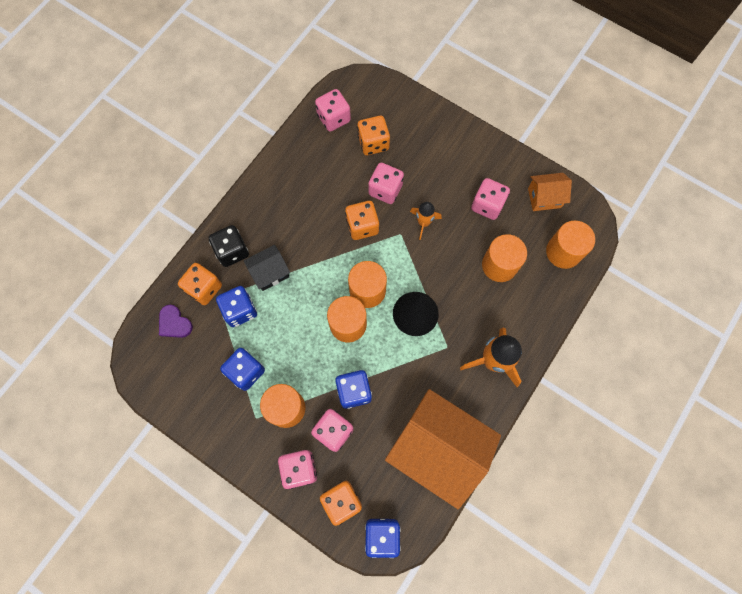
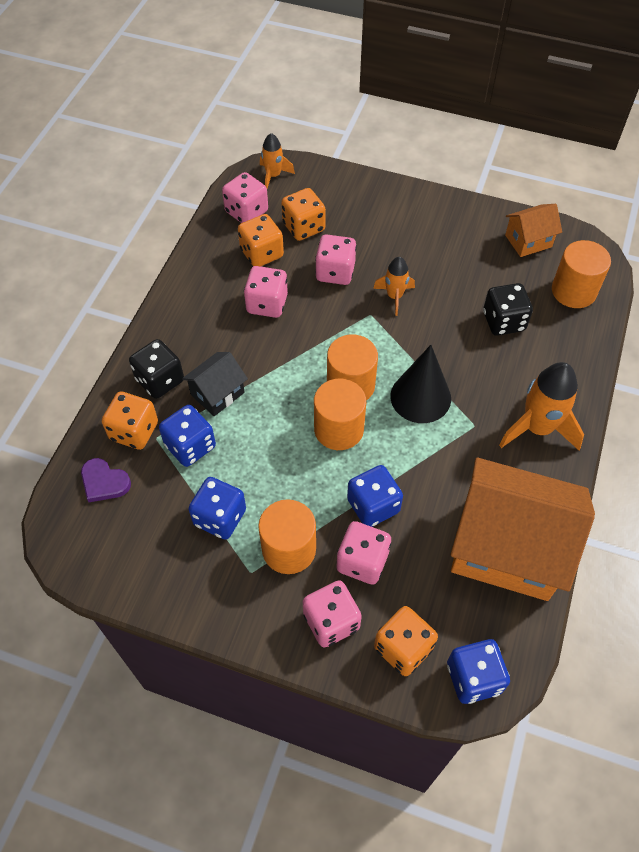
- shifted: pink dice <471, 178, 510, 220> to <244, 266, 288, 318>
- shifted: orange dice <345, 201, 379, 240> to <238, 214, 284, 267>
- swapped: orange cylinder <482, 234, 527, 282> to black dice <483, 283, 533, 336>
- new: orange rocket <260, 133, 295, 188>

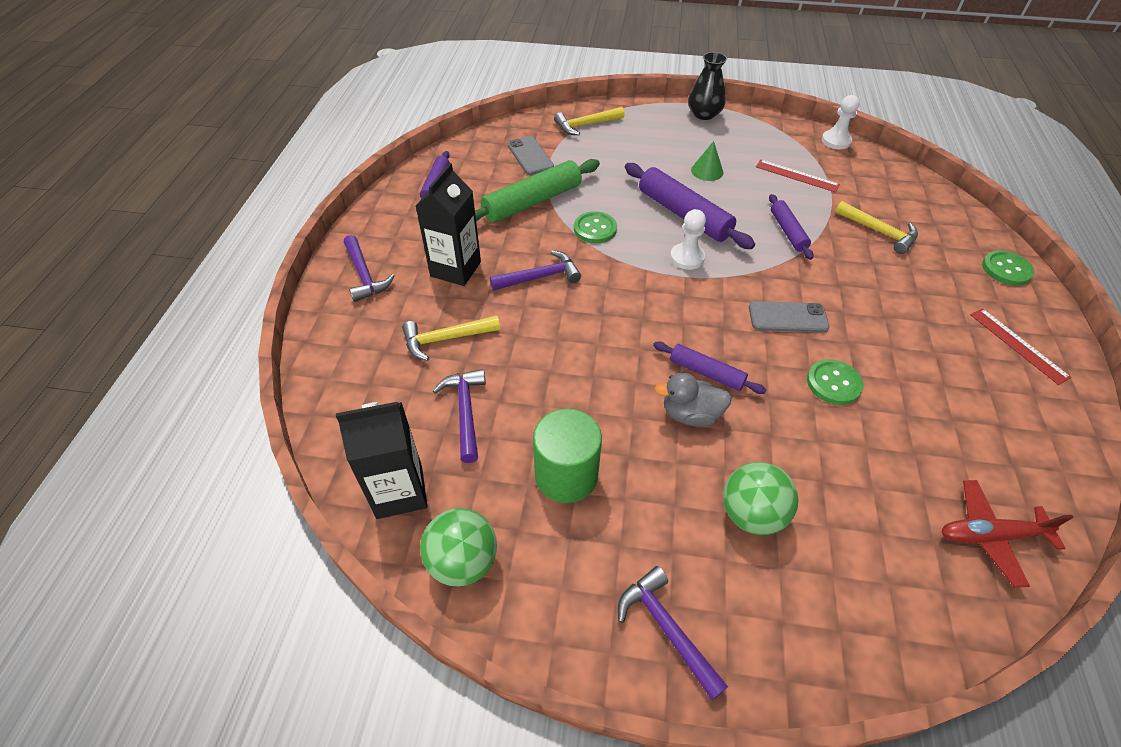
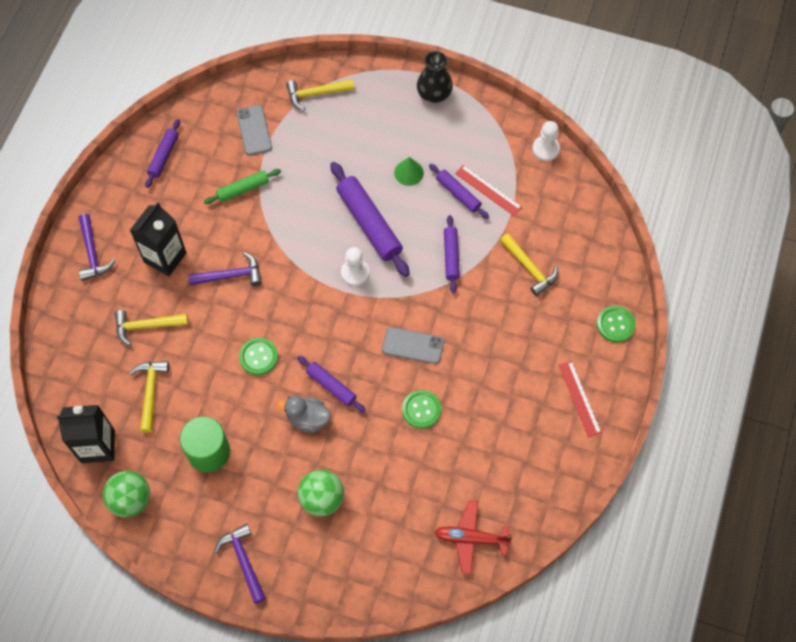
- scaled: green rolling pin <475, 159, 600, 223> = <204, 169, 281, 204> x0.57
- shifted: green button <574, 211, 617, 243> to <239, 338, 278, 375>
- repainted: purple hammer <433, 369, 486, 463> to yellow hammer <130, 361, 169, 433>
- new: purple rolling pin <429, 164, 489, 219>

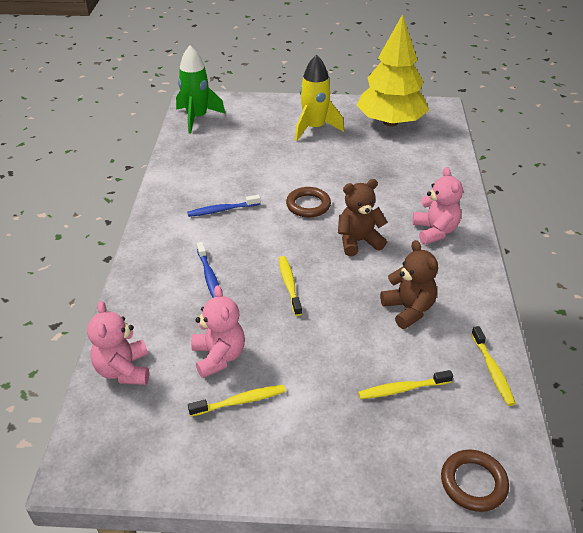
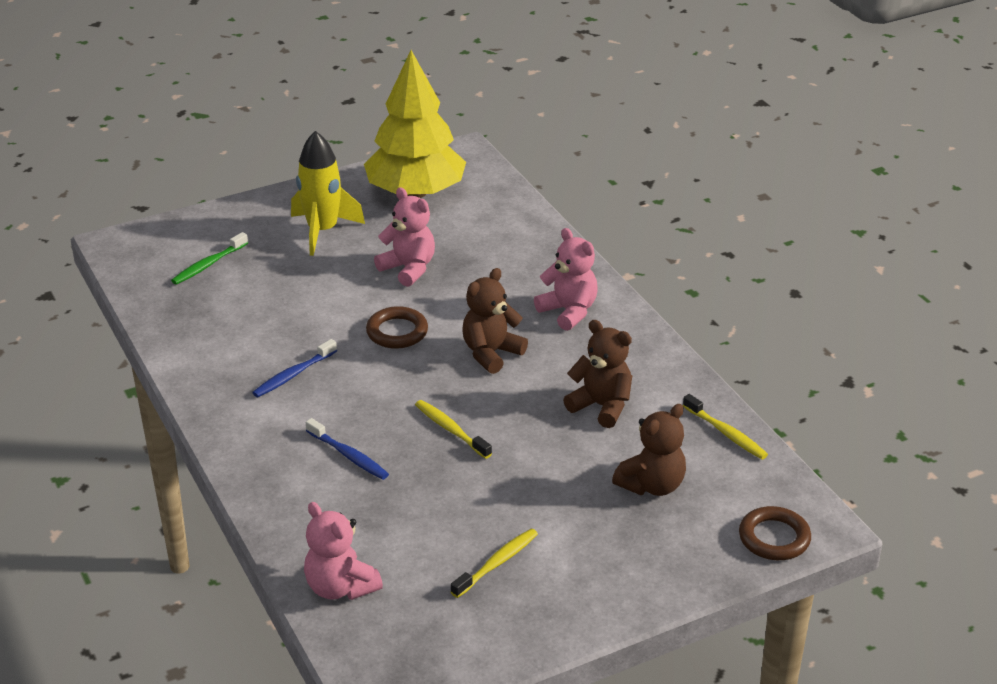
- gone: green rocket <176, 46, 225, 134>
- shifted: pink teddy bear <191, 285, 245, 378> to <374, 187, 435, 287>
- swapped: yellow toothbrush <358, 370, 453, 399> to brown teddy bear <612, 404, 686, 496>
- new: green toothbrush <171, 232, 248, 285>

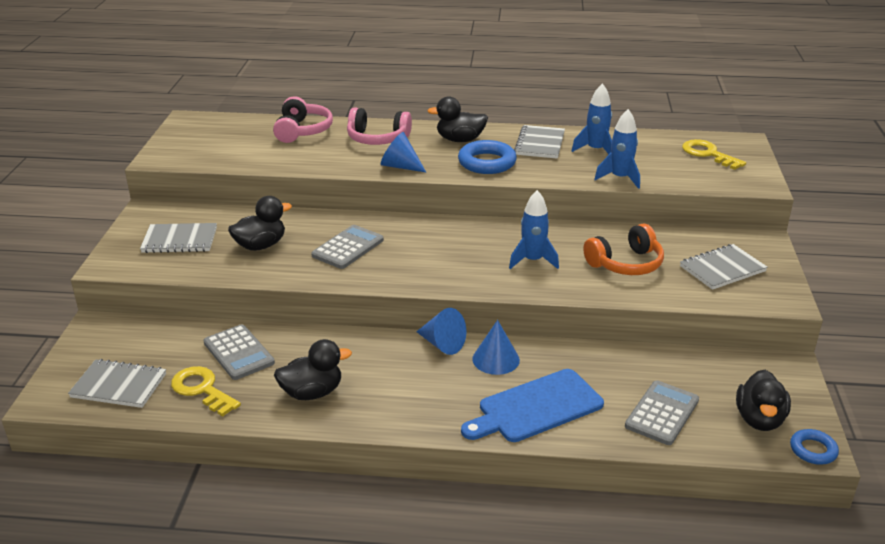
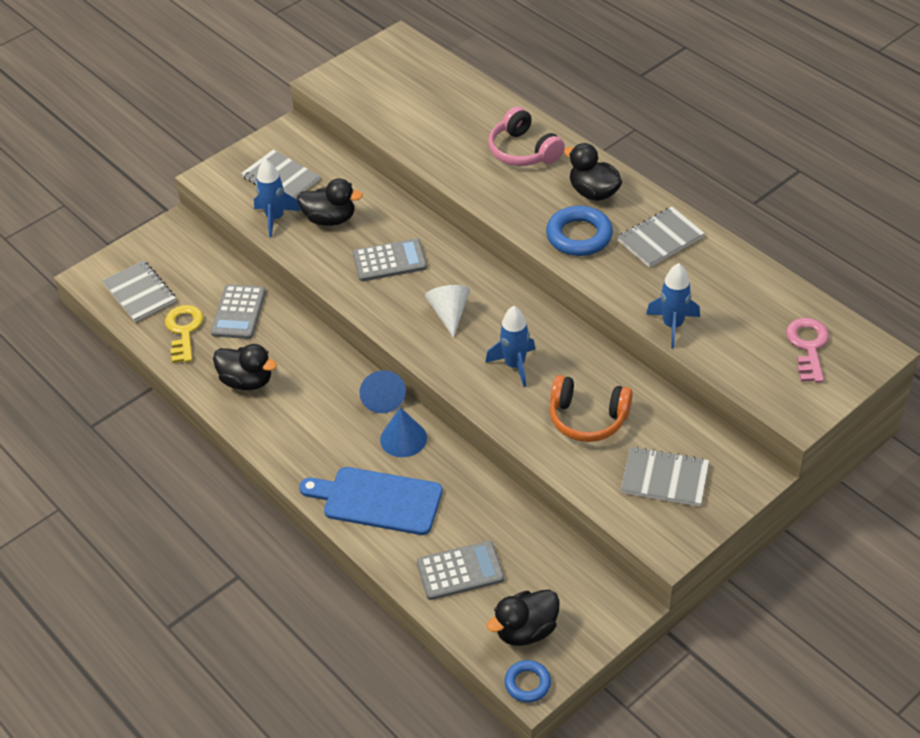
- shifted: blue rocket <572, 83, 612, 154> to <254, 159, 301, 237>
- gone: pink headphones <273, 96, 333, 143>
- gone: blue cone <381, 132, 426, 172>
- repainted: yellow key <682, 139, 746, 170> to pink key <786, 318, 829, 383>
- new: white cone <425, 285, 470, 338>

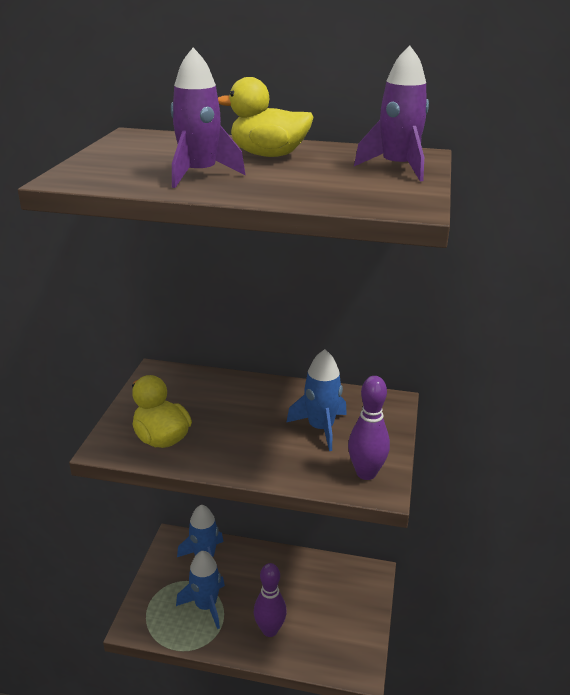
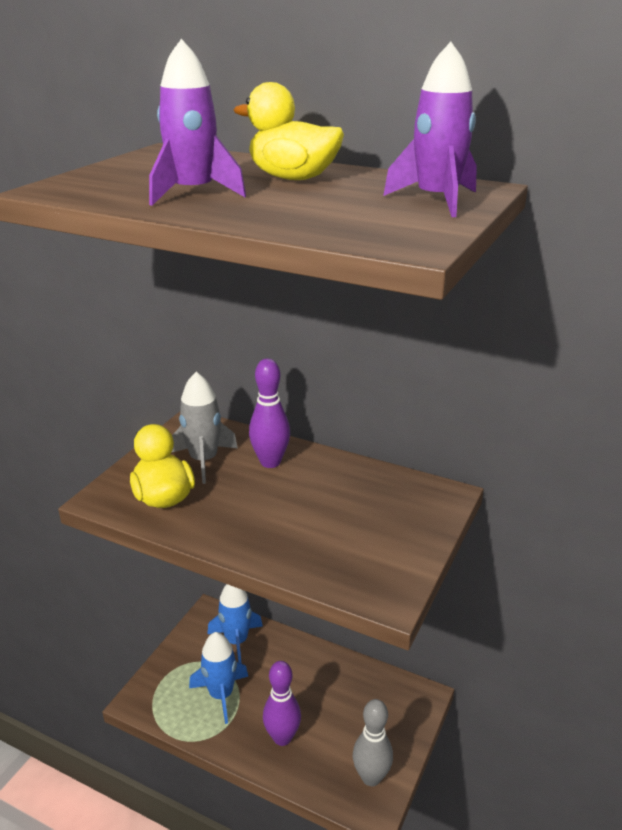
- gone: blue rocket <286, 349, 347, 451>
- shifted: purple bowling pin <348, 376, 390, 480> to <249, 358, 290, 468>
- new: grey rocket <171, 372, 238, 484>
- new: grey bowling pin <353, 699, 393, 786>

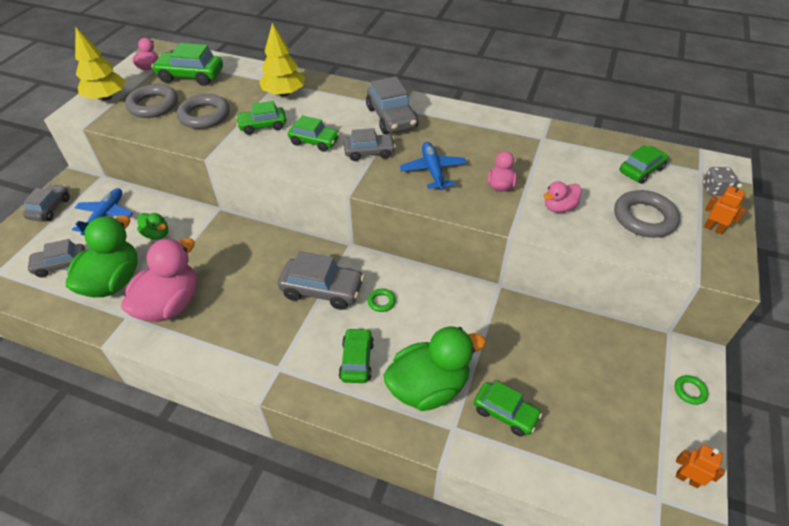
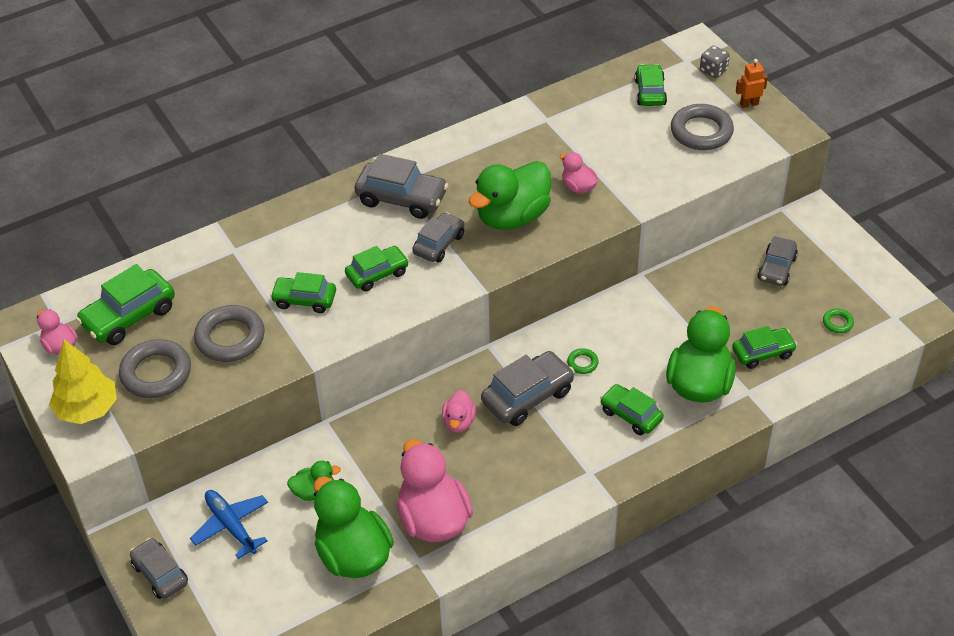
- gone: yellow tree <259, 23, 305, 97>
- rotated: green car <236, 101, 286, 135> = <270, 272, 336, 313> 75 degrees clockwise
- swapped: blue plane <400, 142, 467, 190> to green duck <469, 161, 551, 230>
- shifted: pink duck <543, 181, 581, 213> to <442, 390, 476, 433>
- shifted: grey car <27, 239, 85, 278> to <758, 236, 798, 286>
- shifted: green ring <675, 375, 709, 405> to <823, 309, 854, 333>
- gone: orange robot <676, 445, 725, 488>

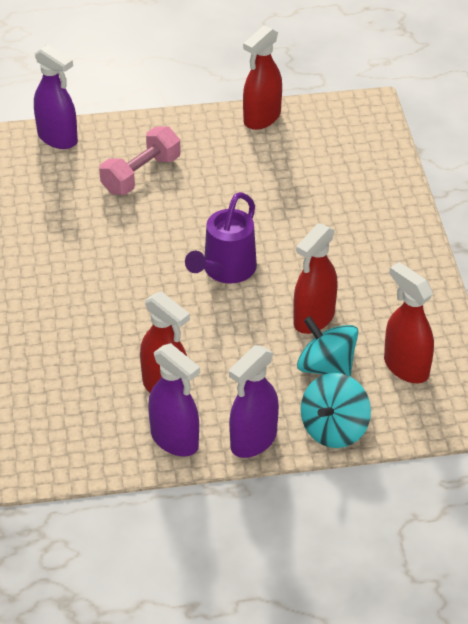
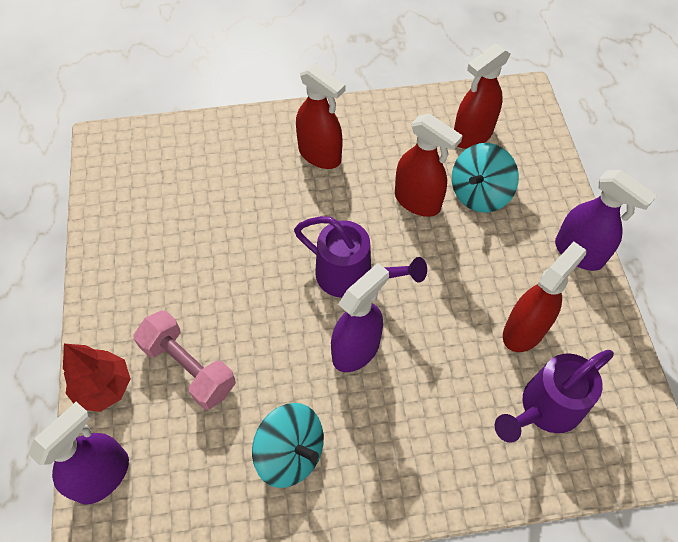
- shifted: red spray bottle <243, 25, 282, 130> to <296, 63, 346, 169>
- shifted: purple spray bottle <148, 343, 200, 456> to <331, 263, 389, 372>
- shifted: turquoise spinning top <301, 373, 371, 448> to <252, 403, 324, 488>
- new: red tree <63, 344, 131, 412>
- new: purple watering can <495, 350, 614, 443>

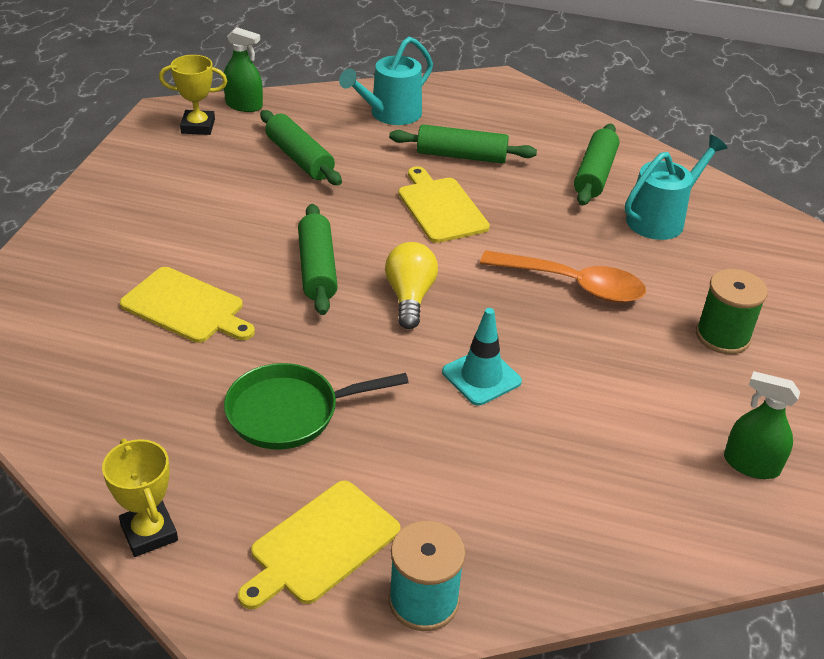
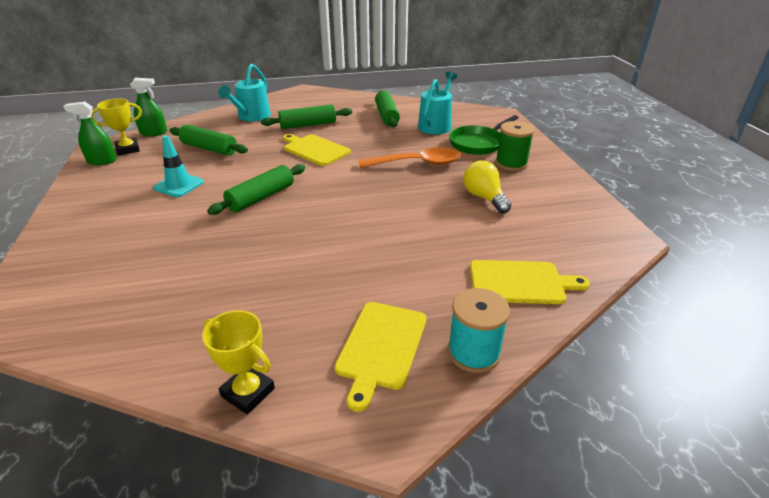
- rotated: green rolling pin <298, 204, 338, 315> = <207, 164, 305, 215> 75 degrees clockwise
- shifted: yellow light bulb <385, 242, 438, 329> to <463, 160, 512, 214>
- shifted: yellow cutting board <120, 267, 255, 343> to <470, 260, 590, 304>
- shifted: turquoise traffic cone <442, 308, 522, 406> to <153, 135, 204, 197>
- shifted: green pan <224, 363, 409, 450> to <449, 115, 519, 155>
- shifted: green spray bottle <724, 371, 800, 479> to <63, 102, 117, 165>

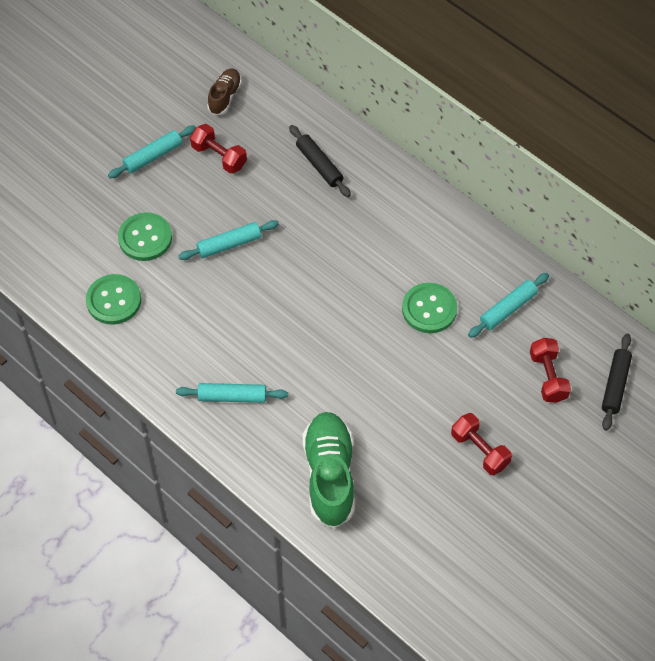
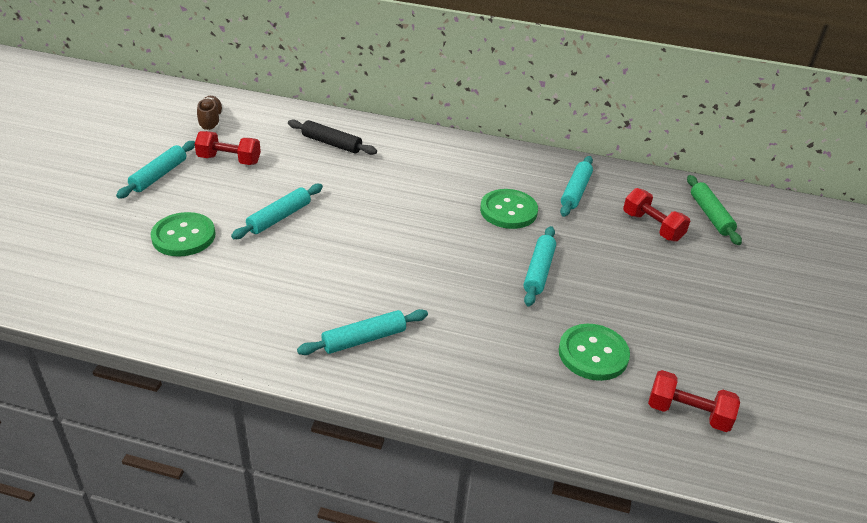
- shifted: green button <86, 274, 141, 325> to <559, 324, 630, 381>
- repainted: black rolling pin <602, 334, 632, 431> to green rolling pin <687, 175, 742, 245>
- gone: green shoe <303, 412, 355, 529>
- shifted: red dumbbell <451, 413, 512, 475> to <648, 370, 740, 432>
- new: turquoise rolling pin <523, 226, 556, 306>

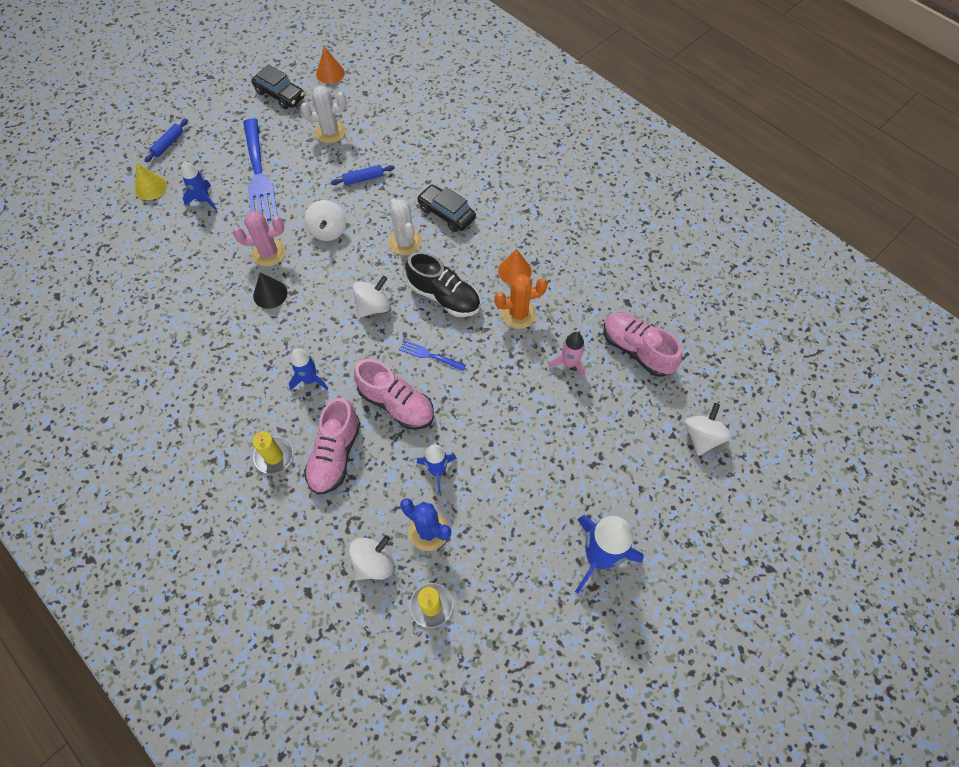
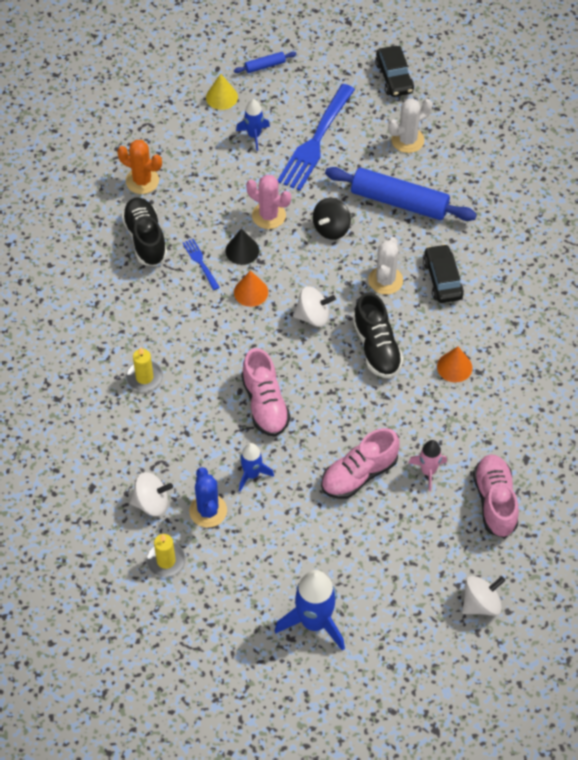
- shifted: orange cone <316, 46, 345, 84> to <234, 270, 268, 307>
- rotated: white cactus <301, 86, 347, 143> = <388, 99, 432, 153> 60 degrees counterclockwise
- scaled: blue rolling pin <331, 165, 395, 185> = <325, 167, 477, 221> x2.26
- repainted: white spinning top <304, 200, 346, 241> to black spinning top <313, 198, 351, 240>
- shifted: orange cactus <494, 274, 548, 329> to <117, 140, 162, 194>
- shifted: blue fork <399, 340, 466, 371> to <183, 239, 220, 290>
- gone: blue rocket <289, 349, 328, 390>
- shifted: pink shoe <304, 398, 361, 494> to <321, 428, 400, 499>
- new: black shoe <121, 197, 167, 266>

